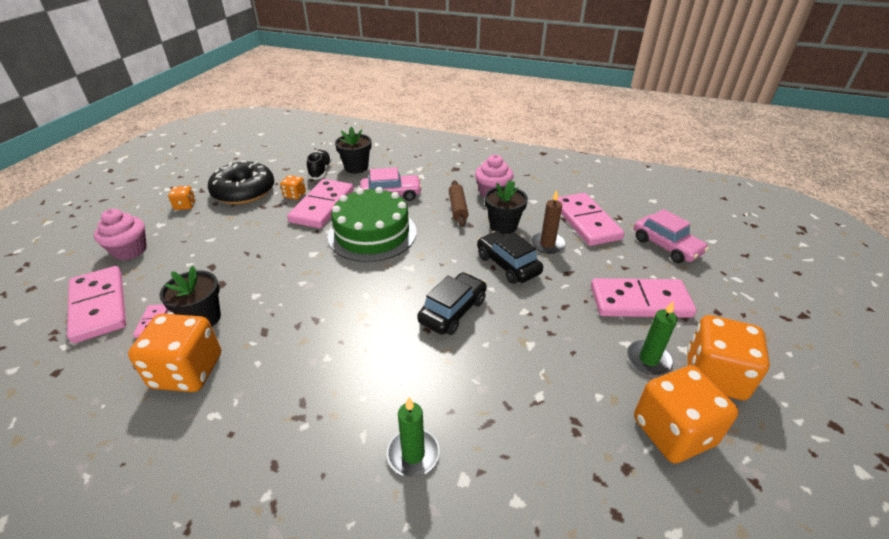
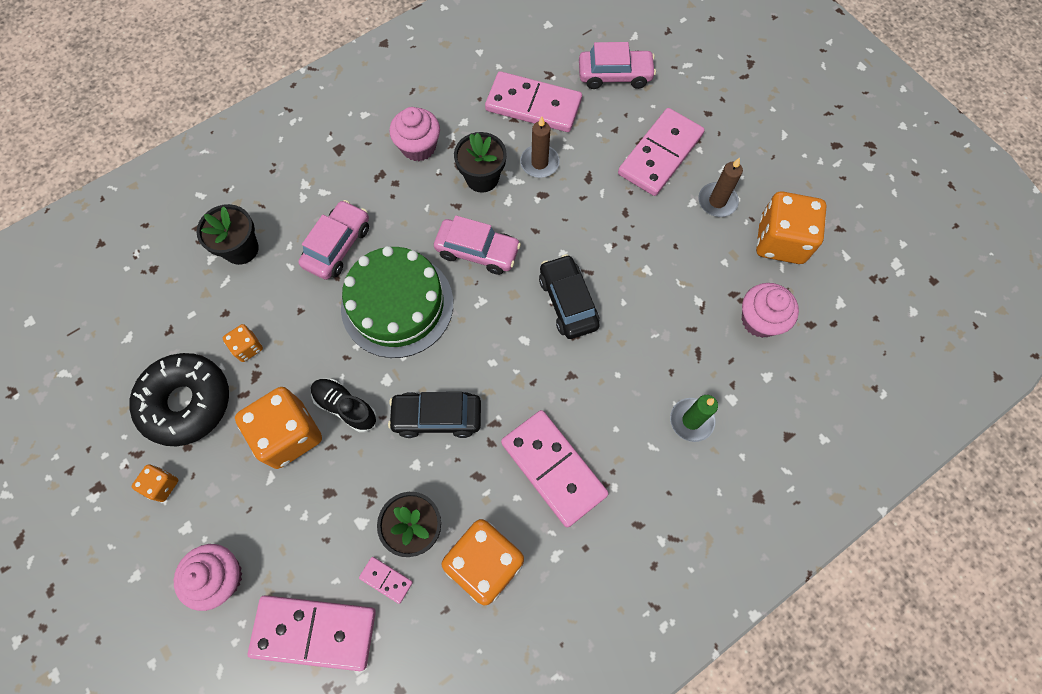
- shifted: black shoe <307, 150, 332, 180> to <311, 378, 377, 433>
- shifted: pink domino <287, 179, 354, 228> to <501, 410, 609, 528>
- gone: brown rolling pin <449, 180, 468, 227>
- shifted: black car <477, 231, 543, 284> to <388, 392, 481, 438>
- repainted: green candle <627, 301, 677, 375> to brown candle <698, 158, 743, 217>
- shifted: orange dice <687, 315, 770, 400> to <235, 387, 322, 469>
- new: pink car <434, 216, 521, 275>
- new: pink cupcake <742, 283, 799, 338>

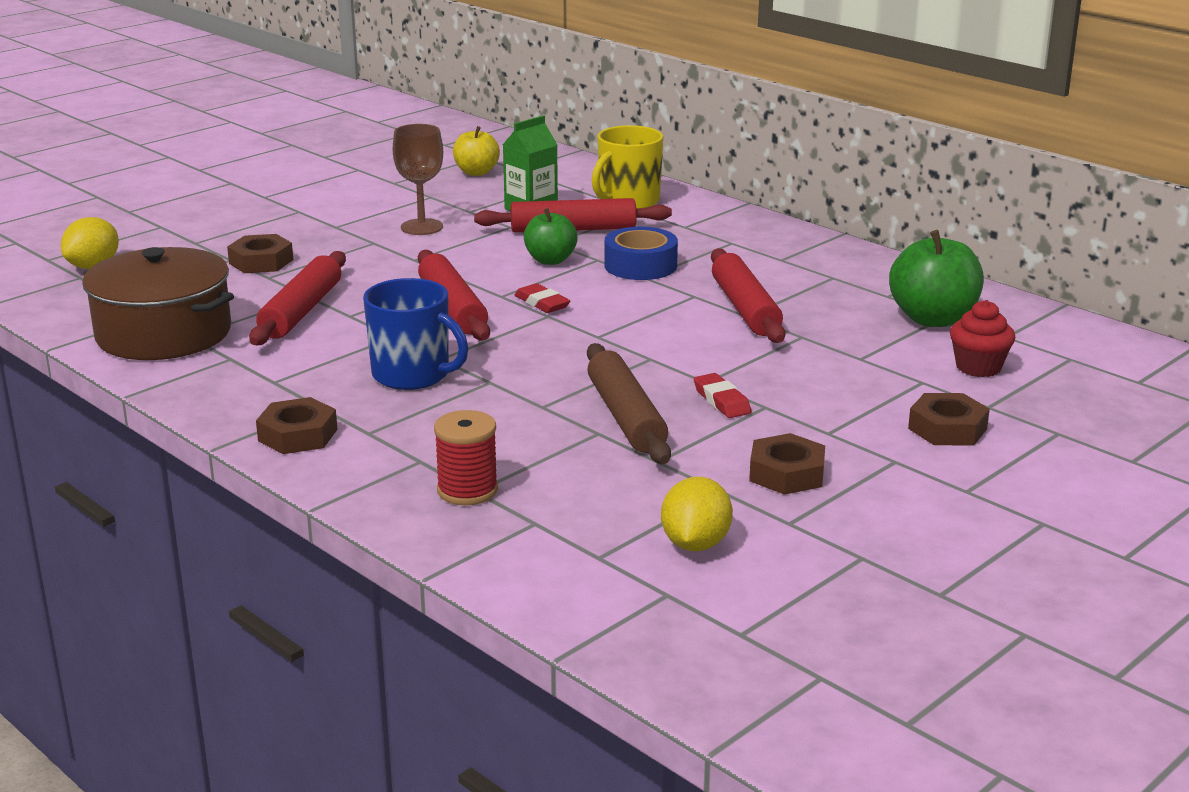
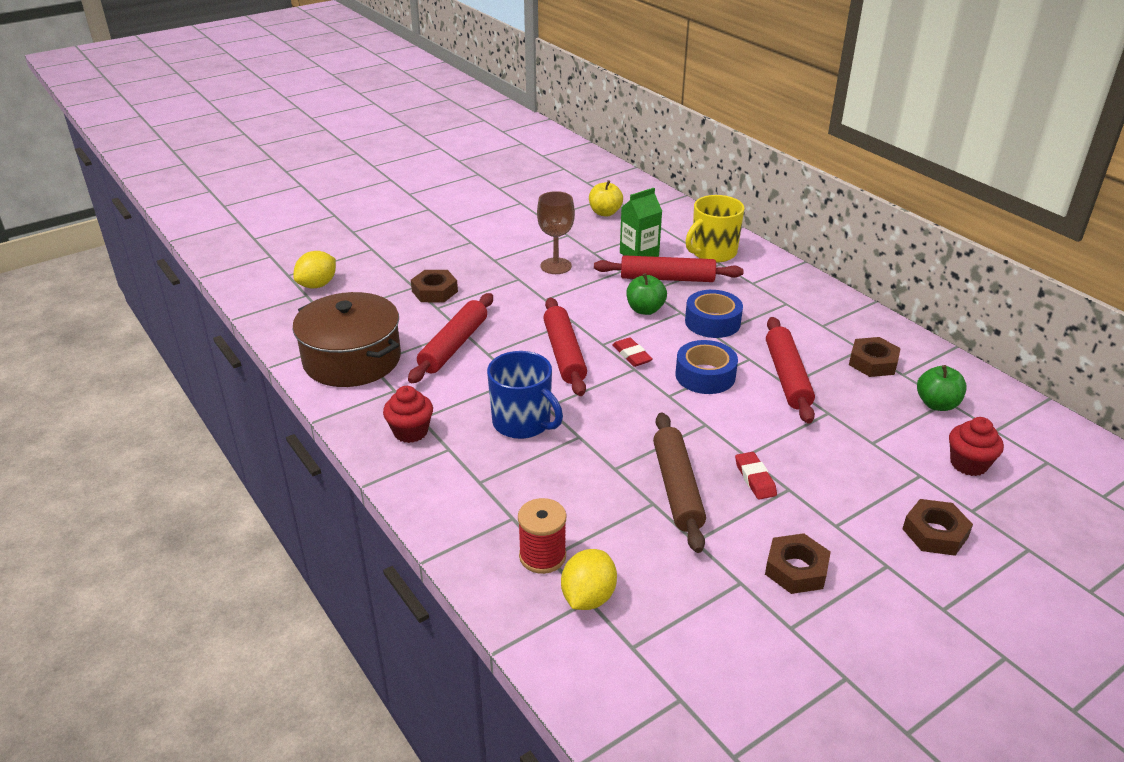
- scaled: green apple <889, 230, 984, 327> = <917, 365, 967, 411> x0.63
- shifted: brown nut <256, 397, 337, 454> to <849, 337, 901, 377>
- shifted: yellow lemon <661, 477, 733, 551> to <561, 549, 617, 610>
- new: blue tape <676, 340, 738, 394>
- new: red cupcake <383, 386, 433, 443>

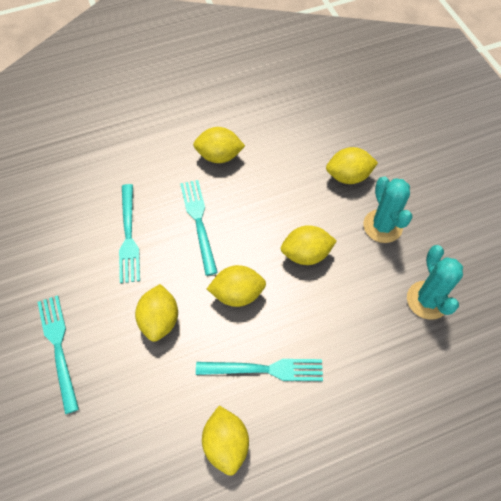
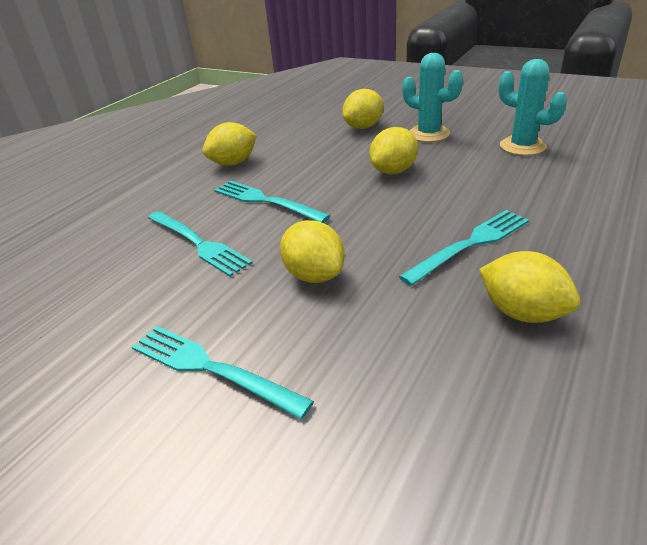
- gone: yellow lemon <207, 265, 266, 307>

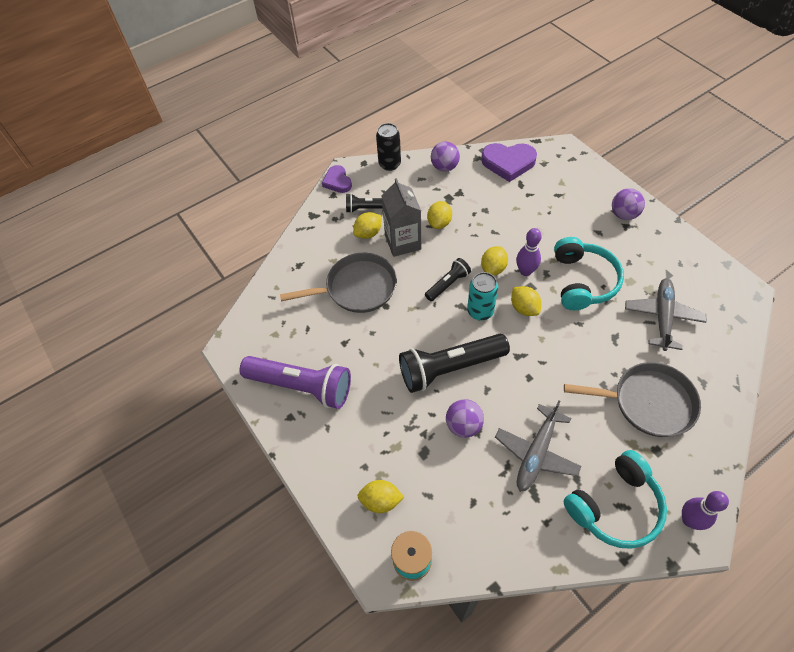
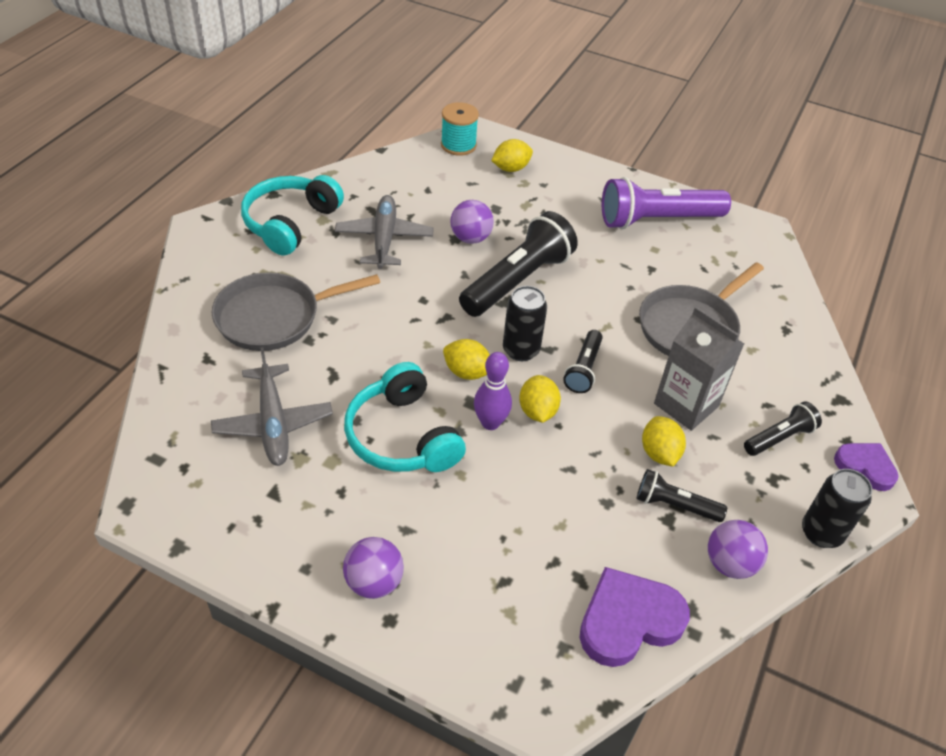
- gone: yellow lemon <353, 212, 381, 239>
- repainted: turquoise can <467, 272, 498, 321> to black can <503, 286, 547, 361>
- gone: purple bowling pin <682, 491, 729, 530>
- new: black flashlight <637, 469, 727, 522>

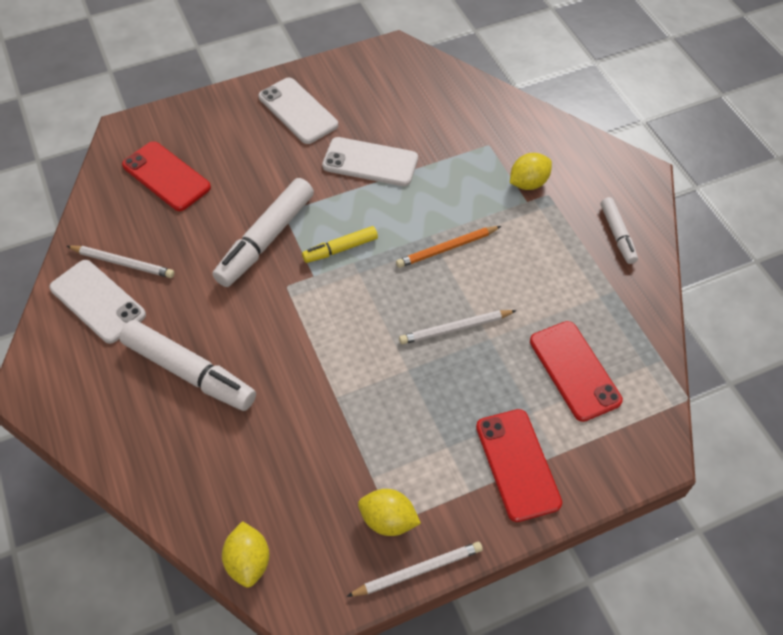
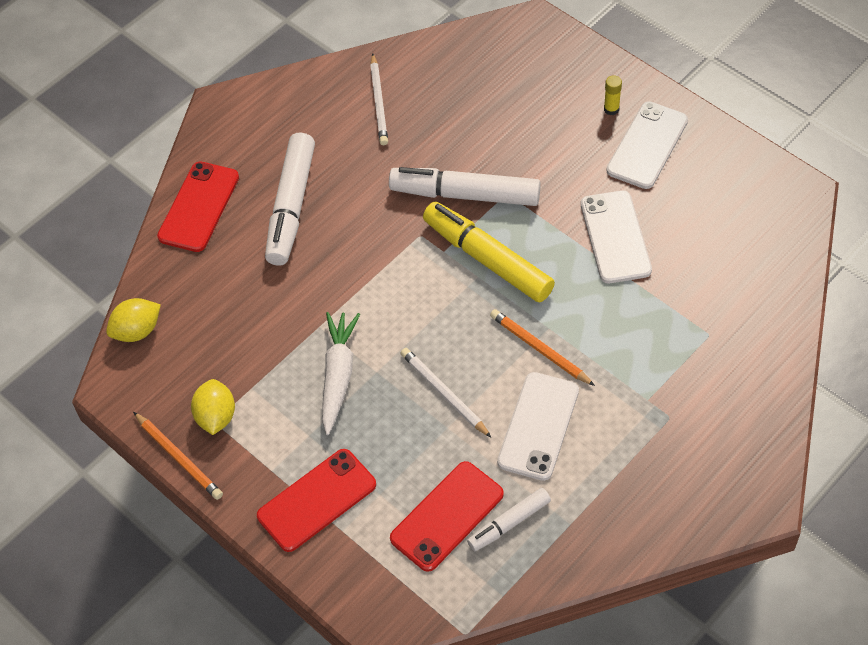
- shifted: red phone <122, 141, 211, 211> to <157, 161, 239, 252>
- gone: yellow lemon <510, 153, 552, 190>
- shifted: white marker <601, 197, 638, 264> to <467, 488, 551, 551>
- scaled: yellow marker <302, 226, 378, 263> = <423, 202, 555, 302> x1.81
- shifted: white phone <49, 260, 146, 344> to <497, 372, 579, 481>
- repainted: white pencil <346, 542, 483, 597> to orange pencil <133, 412, 223, 500>
- new: yellow glue stick <604, 75, 622, 115>
- new: white carrot <322, 312, 360, 435>

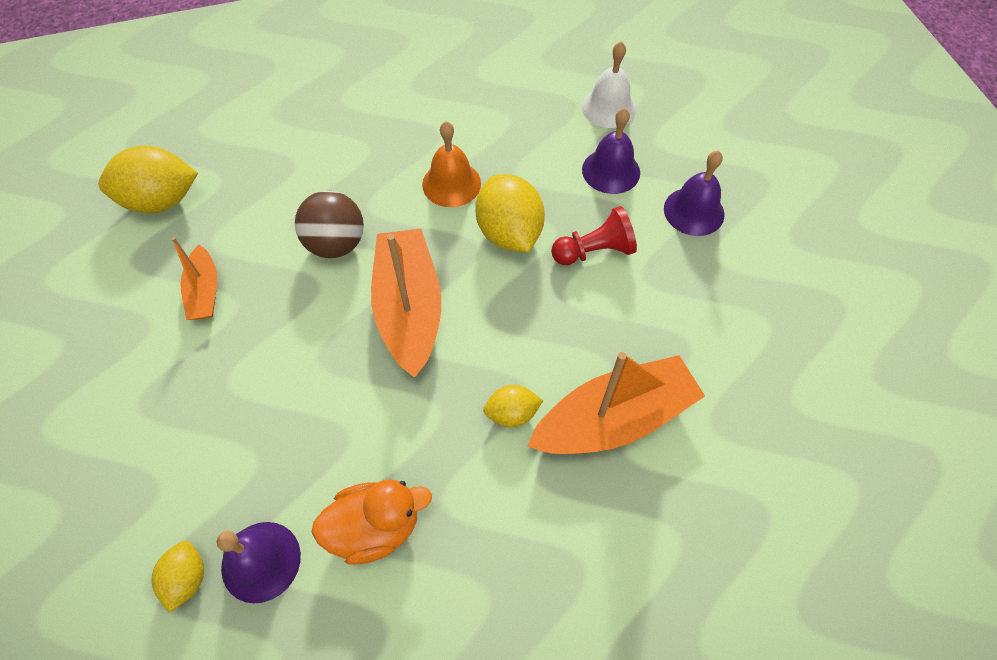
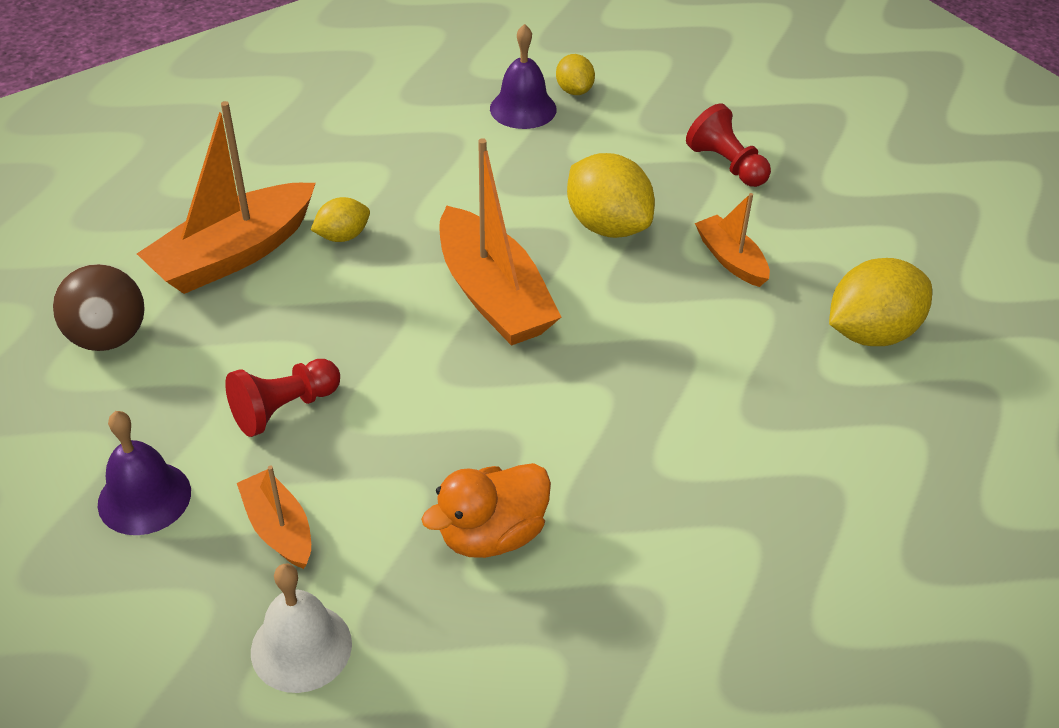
- swapped: purple bell <582, 108, 640, 194> to orange boat <237, 465, 311, 569>
- gone: orange bell <422, 121, 481, 207>
- shifted: yellow lemon <475, 174, 545, 252> to <567, 153, 655, 238>
- shifted: brown ball <295, 191, 364, 258> to <53, 264, 145, 351>
- shifted: orange duck <311, 479, 432, 565> to <421, 463, 551, 558>
- new: red pawn <686, 104, 771, 187>

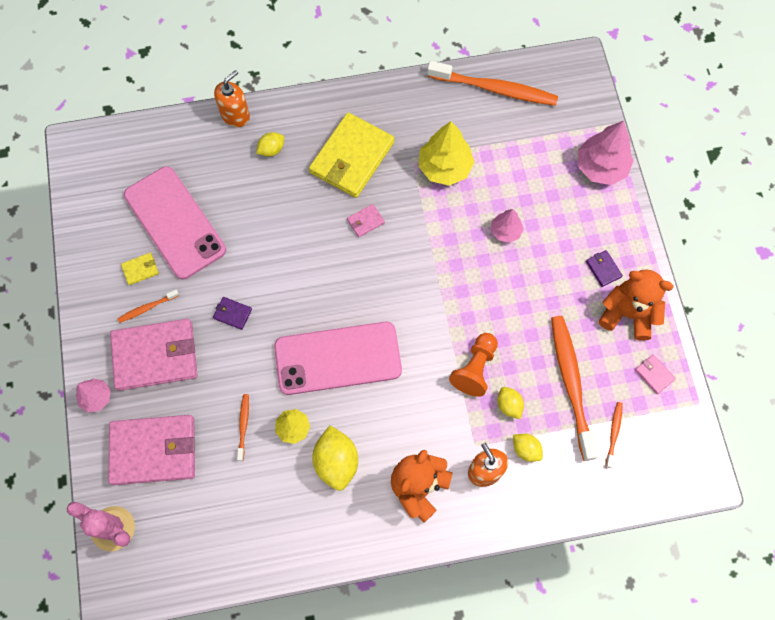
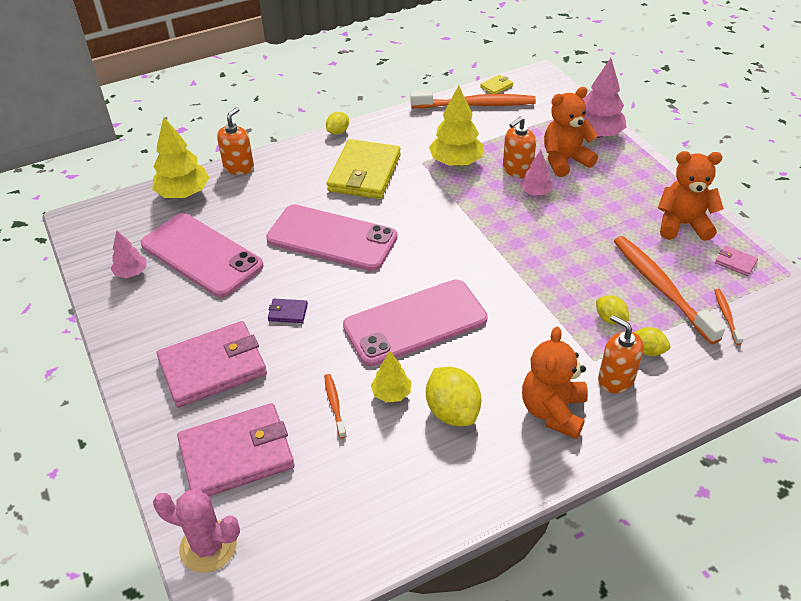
- shifted: yellow lemon <256, 132, 284, 157> to <326, 112, 349, 135>
- gone: pink wallet <347, 204, 385, 237>
- gone: purple wallet <586, 250, 623, 287>
- shifted: yellow wallet <121, 253, 159, 285> to <480, 74, 513, 94>
- gone: orange toothbrush <117, 290, 179, 323>
- gone: orange pawn <449, 333, 498, 397>
- shifted: pink tree <76, 378, 111, 412> to <111, 231, 146, 278>
- new: orange teddy bear <544, 87, 598, 177>
- new: orange soap dispenser <503, 116, 536, 178>
- new: yellow tree <152, 117, 209, 198>
- new: pink phone <266, 204, 398, 271>

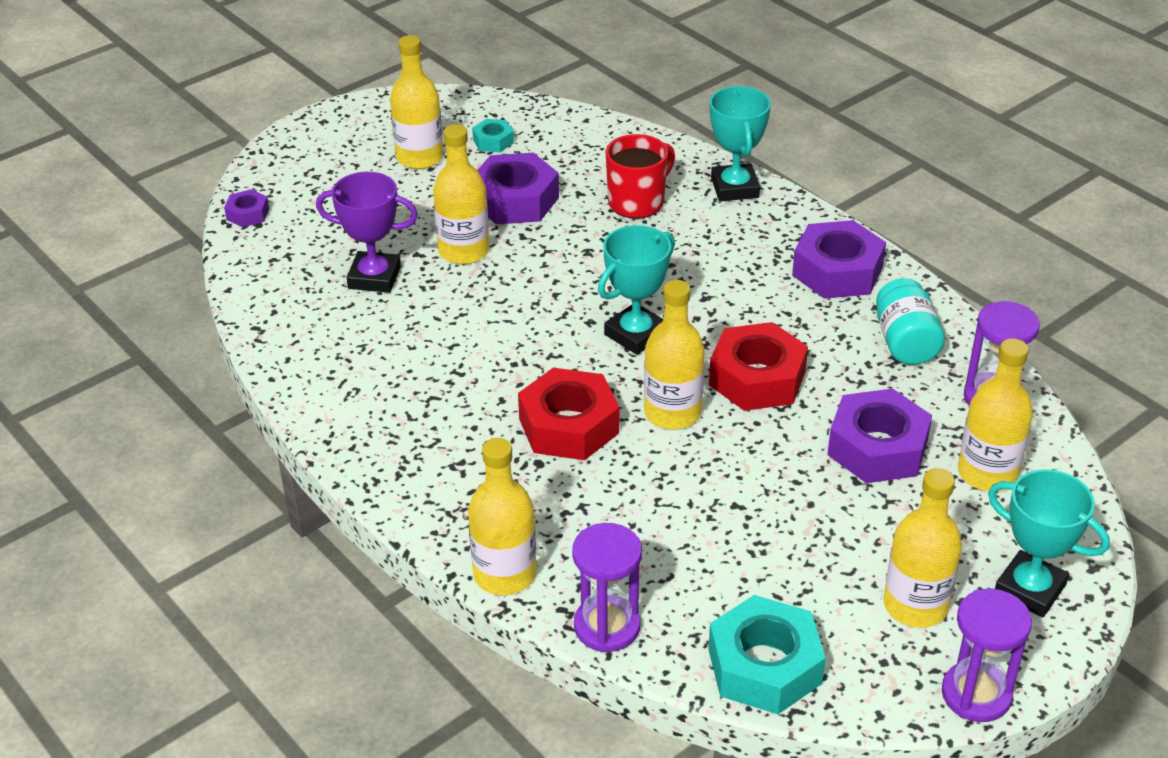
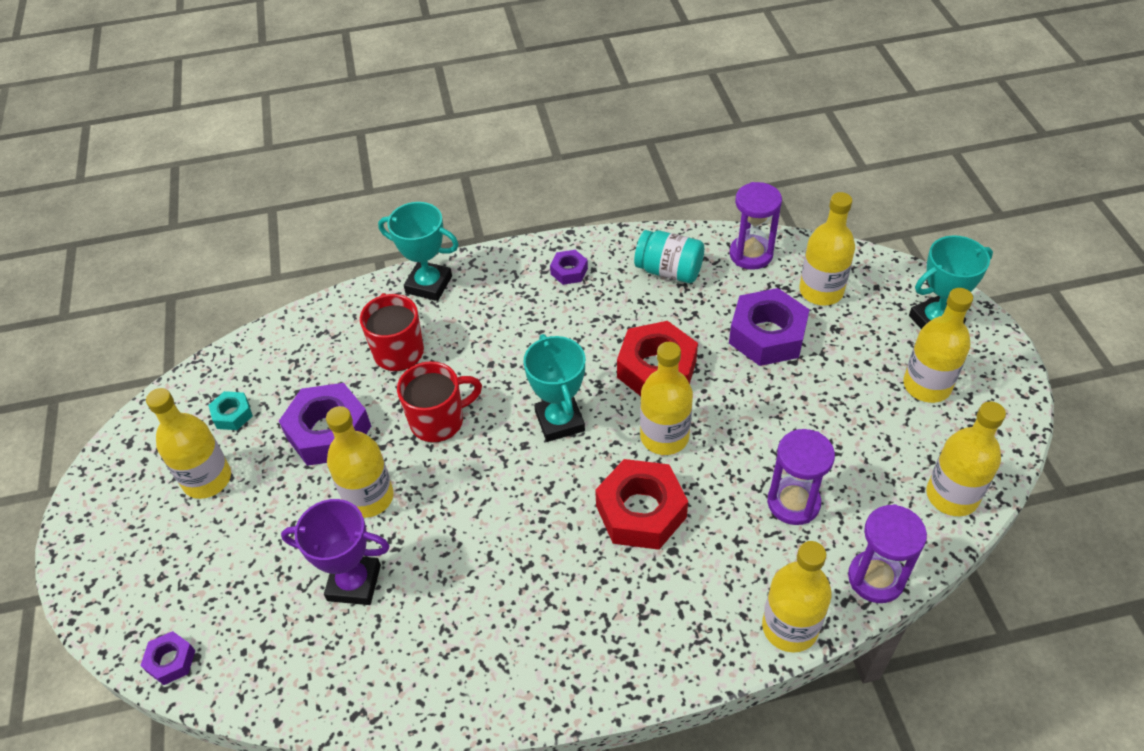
- rotated: purple trophy <316, 172, 418, 293> = <281, 499, 389, 605> 60 degrees clockwise
- scaled: purple nut <792, 220, 886, 299> = <550, 250, 588, 285> x0.50
- shifted: purple hourglass <942, 589, 1032, 722> to <767, 429, 835, 525>
- swapped: turquoise nut <708, 595, 826, 714> to yellow bottle <926, 401, 1006, 516>
- new: red mug <397, 361, 482, 442>

